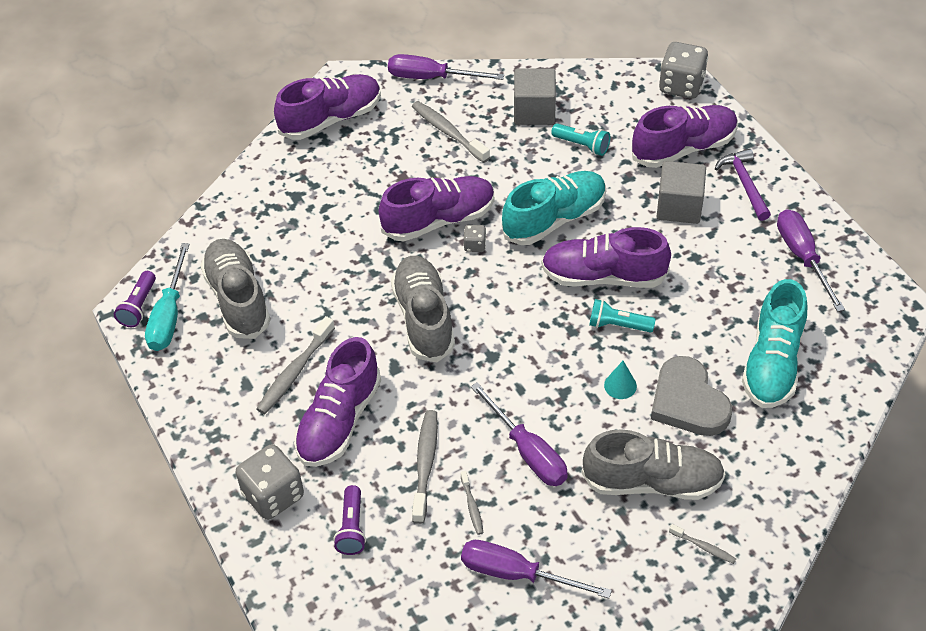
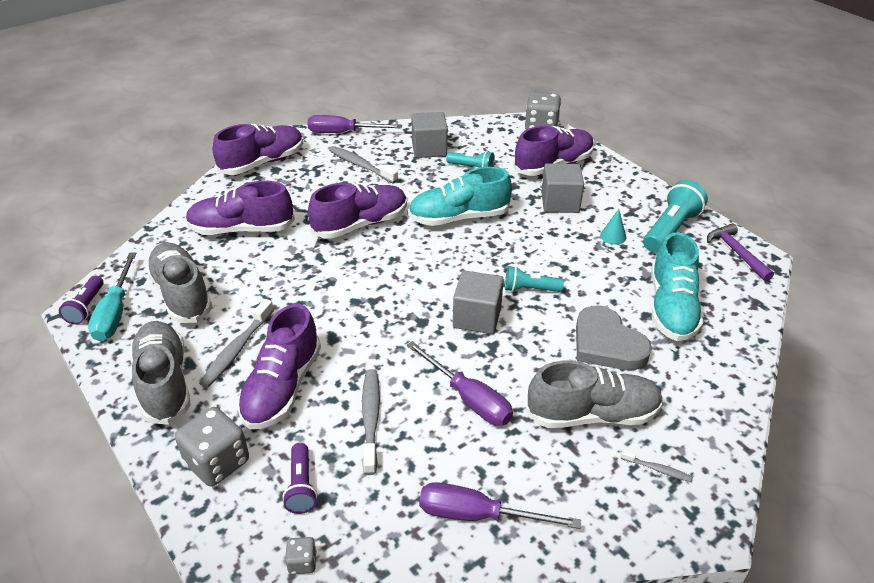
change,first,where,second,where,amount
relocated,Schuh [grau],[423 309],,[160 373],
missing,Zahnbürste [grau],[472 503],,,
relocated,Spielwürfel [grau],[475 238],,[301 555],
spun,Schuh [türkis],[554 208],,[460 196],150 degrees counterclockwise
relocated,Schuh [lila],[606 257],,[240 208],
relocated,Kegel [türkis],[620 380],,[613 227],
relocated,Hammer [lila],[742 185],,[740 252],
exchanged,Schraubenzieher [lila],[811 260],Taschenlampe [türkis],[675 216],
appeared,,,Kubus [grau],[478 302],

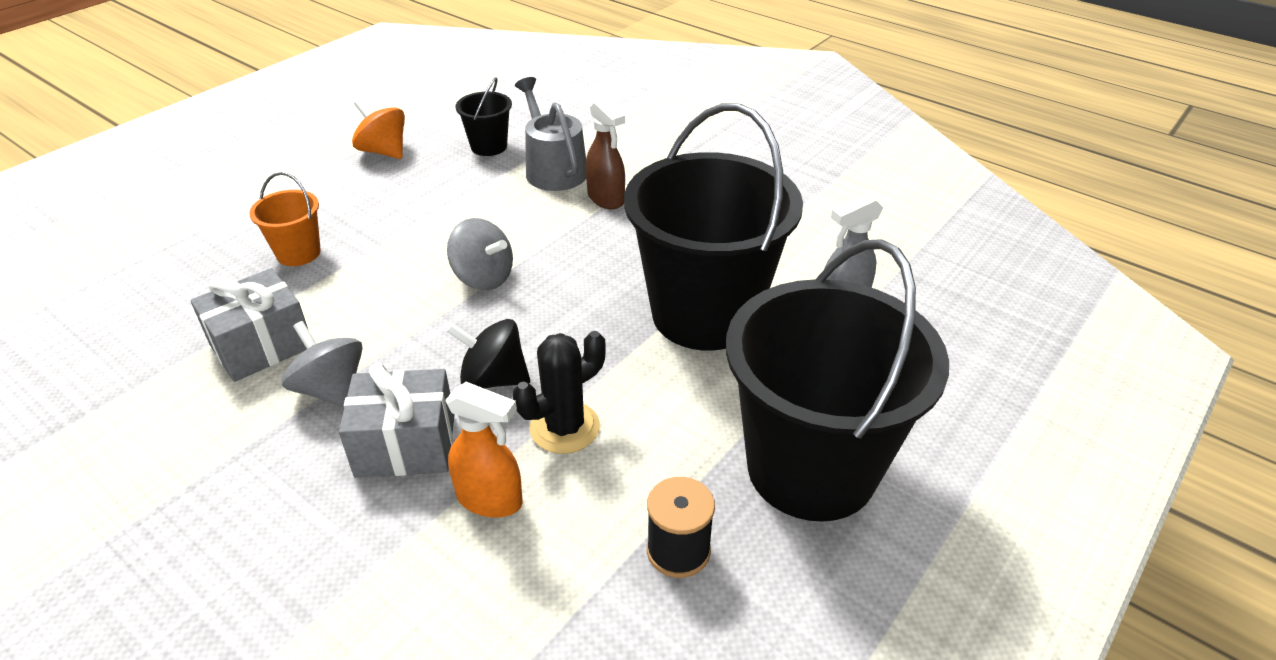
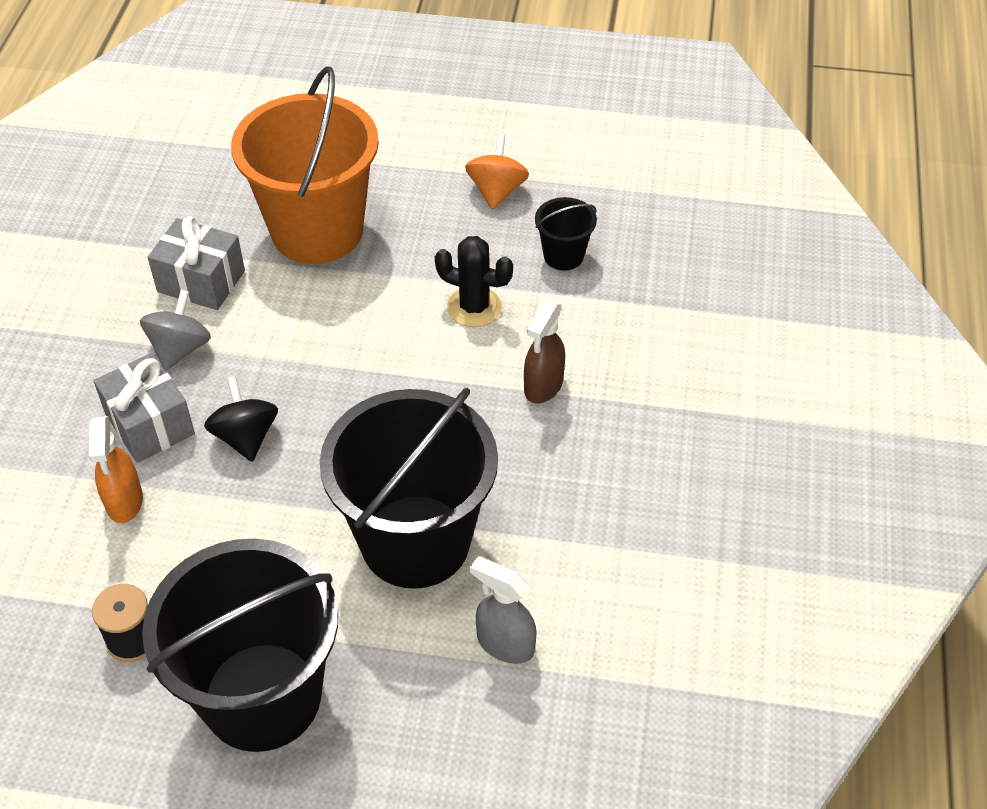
change,first,where,second,where,amount
size,Eimer [orange],[285 219],,[305 165],x2.32
missing,Kreisel [grau],[480 254],,,
relocated,Kaktus [schwarz],[559 392],,[474 281],
missing,Gießkanne [grau],[550 134],,,

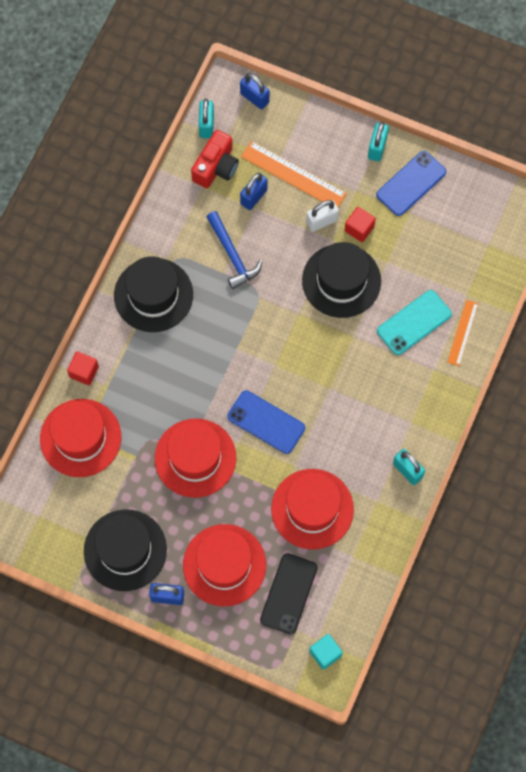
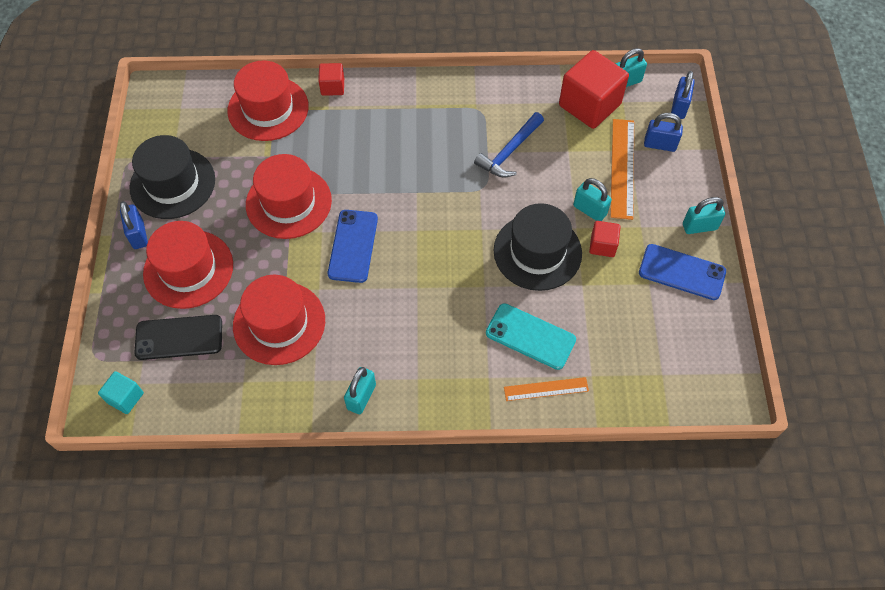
change,first,where,second,where,amount
missing,Hut [schwarz],[153 294],,,
exchanged,Kamera [rot],[215 159],Kubus [rot],[594 89],
relocated,Vorhängeschloss [blau],[254 191],,[663 132],
colour,Vorhängeschloss [weiß],[322 216],Vorhängeschloss [türkis],[592 199],

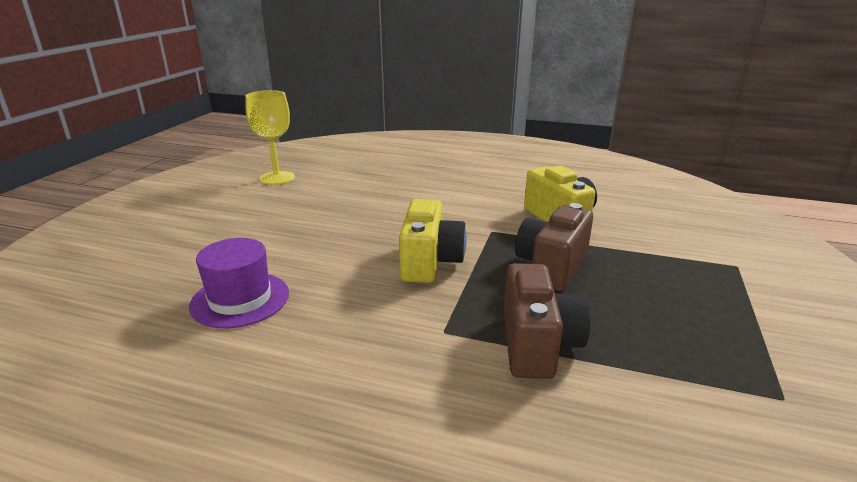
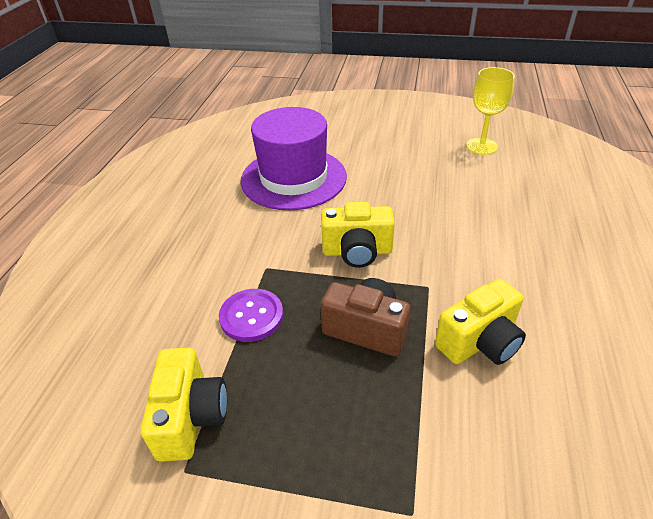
change,first,where,second,where,amount
size,Hut [lila],[239 283],,[294 158],x1.80
exchanged,Kamera [braun],[547 321],Knopf [lila],[251 315],
appeared,,,Kamera [gelb],[184 405],

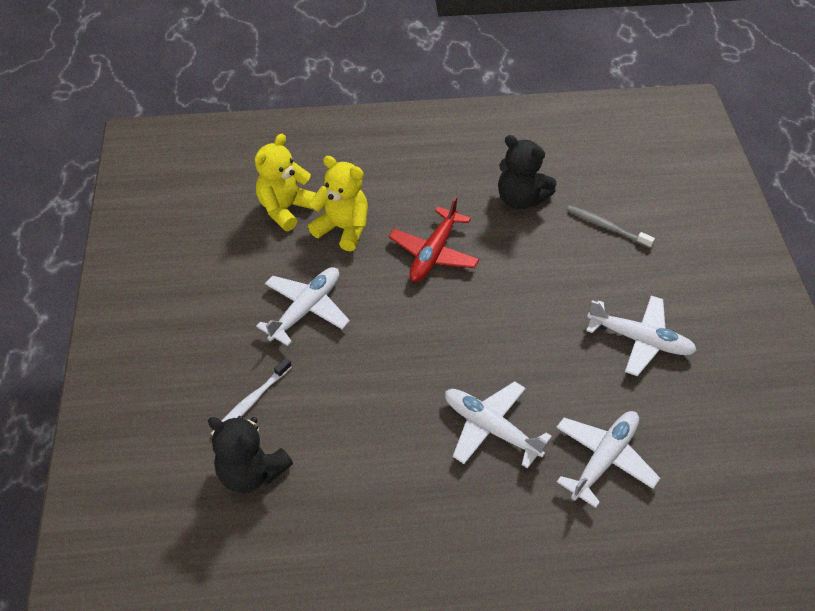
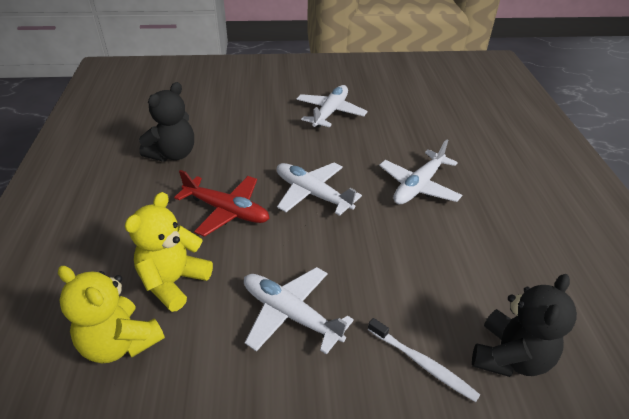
change,first,where,second,where,amount
relocated,Flugzeug [weiß],[608 459],,[319 189],
missing,Zahnbürste [grau],[611 226],,,

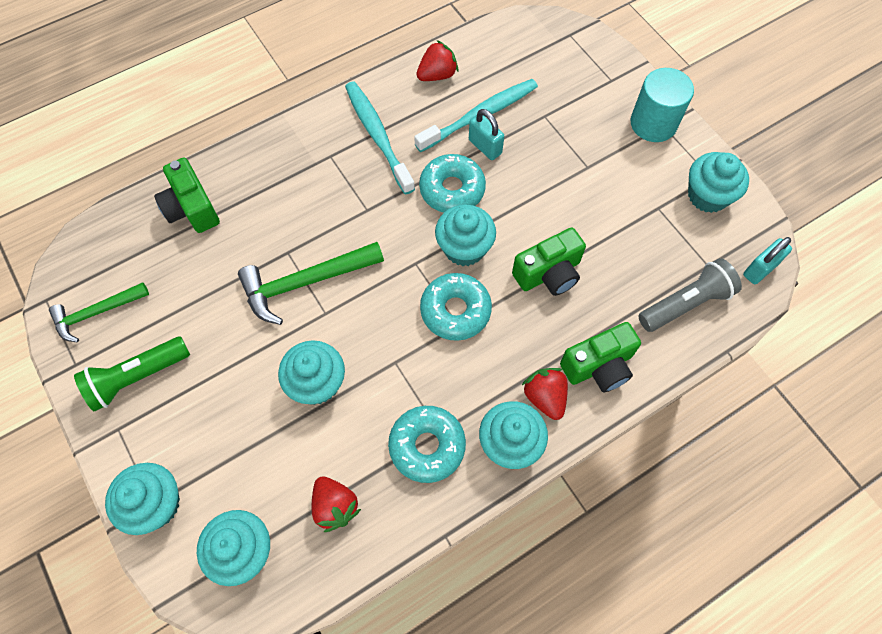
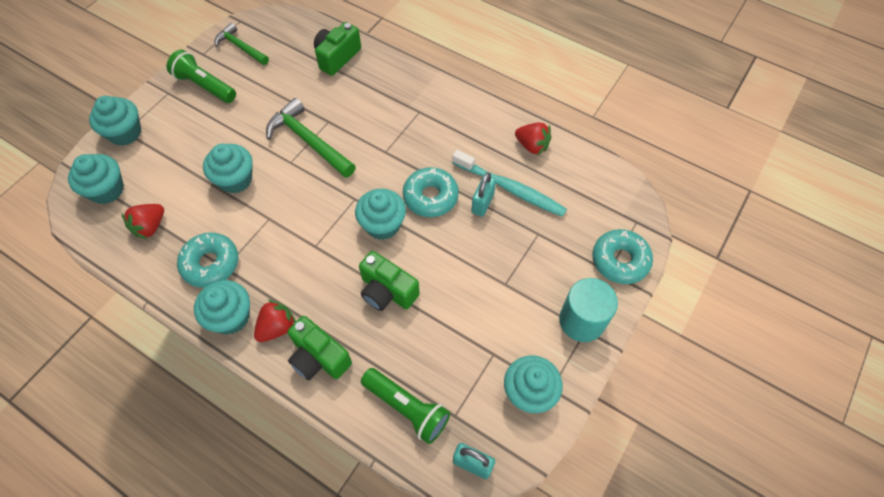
change,first,where,second,where,amount
missing,Zahnbürste [türkis],[380 138],,,
relocated,Donut [türkis],[456 307],,[622 256],
colour,Taschenlampe [grau],[690 295],Taschenlampe [grün],[405 406],

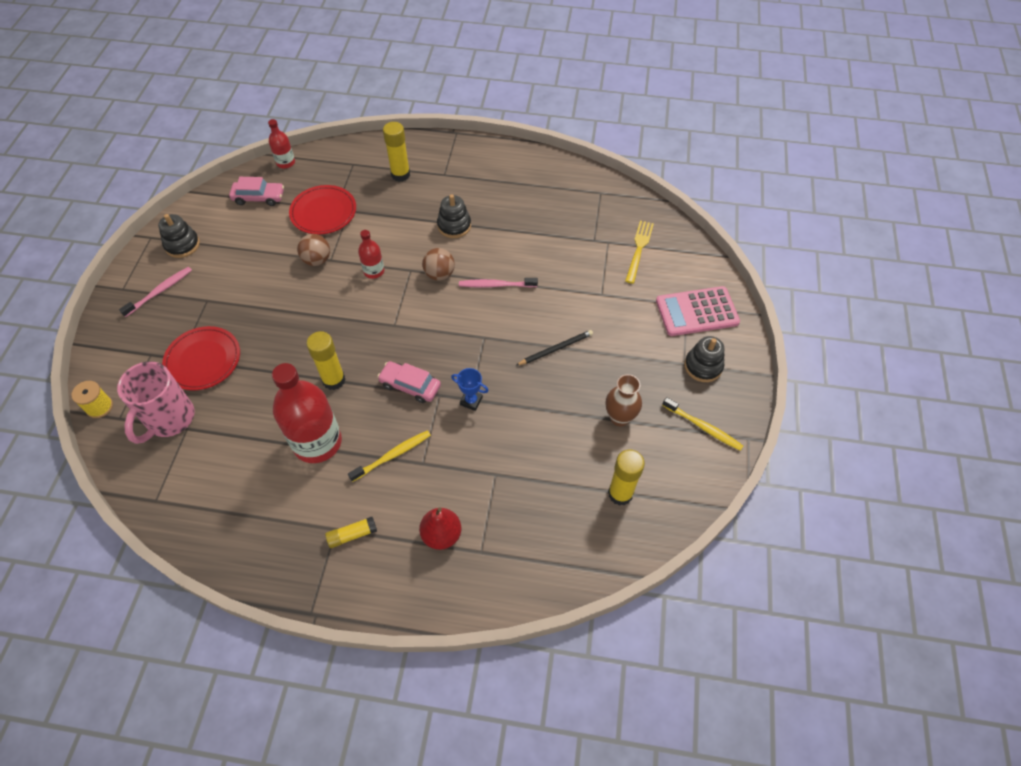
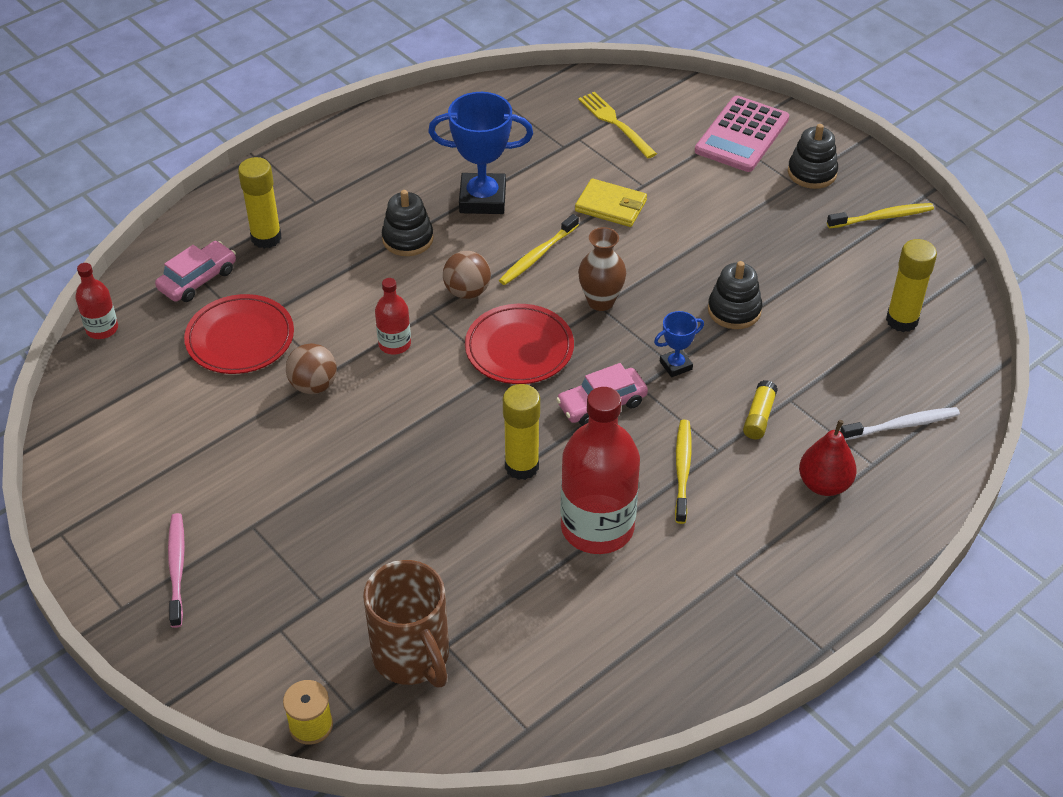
change,first,where,second,where,amount
colour,Tasse [rosa],[155 402],Tasse [braun],[406 623],
relocated,Stapelspielzeug [schwarz],[179 236],,[735 295],
relocated,Teller [rot],[201 358],,[519 344],
relocated,Auto [rosa],[256 191],,[195 271],
relocated,Klebestift [gelb],[351 532],,[760 409],
colour,Zahnbürste [rosa],[498 283],Zahnbürste [gelb],[539 249],
missing,Bleistift [schwarz],[554 348],,,
relocated,Vase [braun],[624 400],,[602 269],
appeared,,,Pokal [blau],[480 153],
appeared,,,Geldbörse [gelb],[611 202],
appeared,,,Zahnbürste [weiß],[900 423],

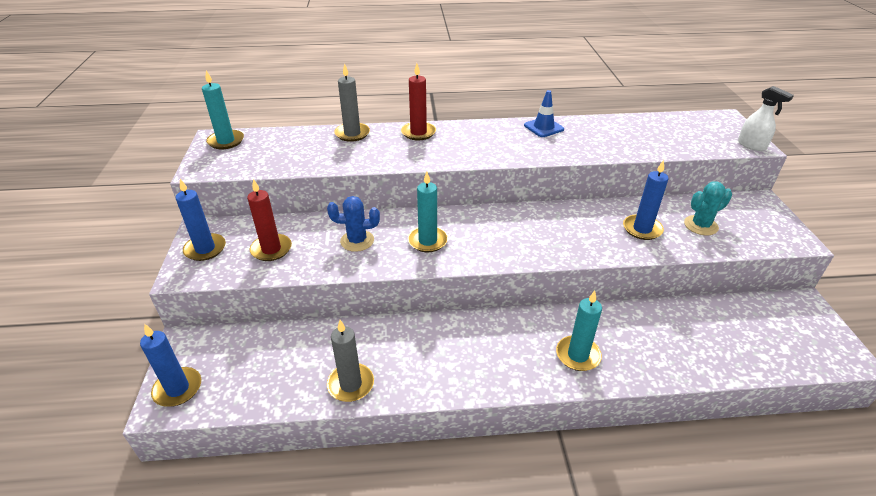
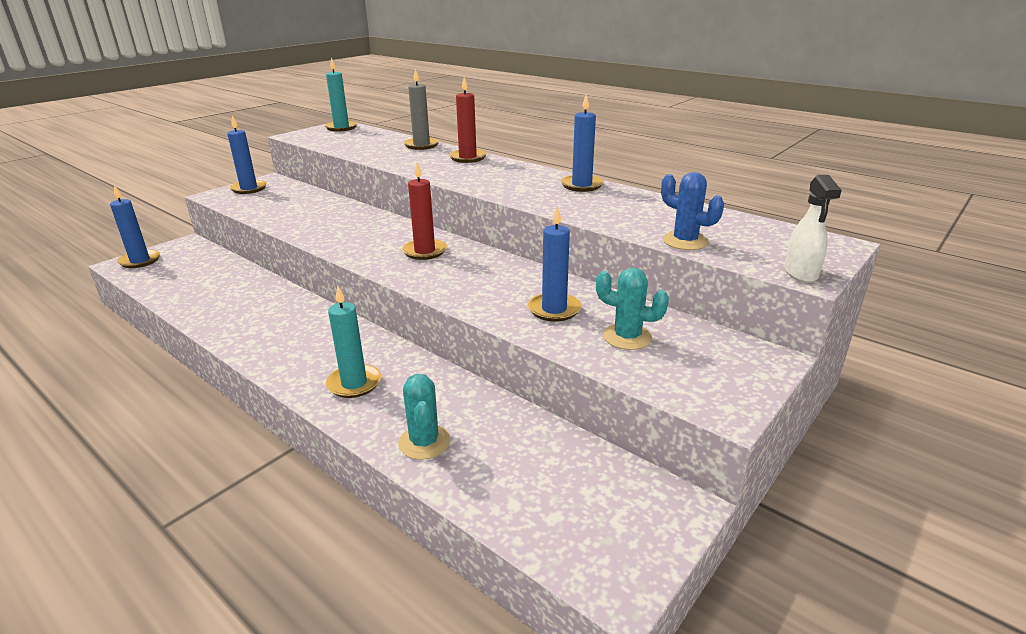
change,first,where,second,where,amount
relocated,Kerze [rot],[269 220],,[424 211],
relocated,Kaktus [blau],[353 224],,[692 211],
missing,Kerze [grau],[350 361],,,
missing,Kerze [türkis],[428 212],,,
exchanged,Leitkegel [blau],[544 113],Kerze [blau],[582 143],
appeared,,,Kaktus [türkis],[424 417],

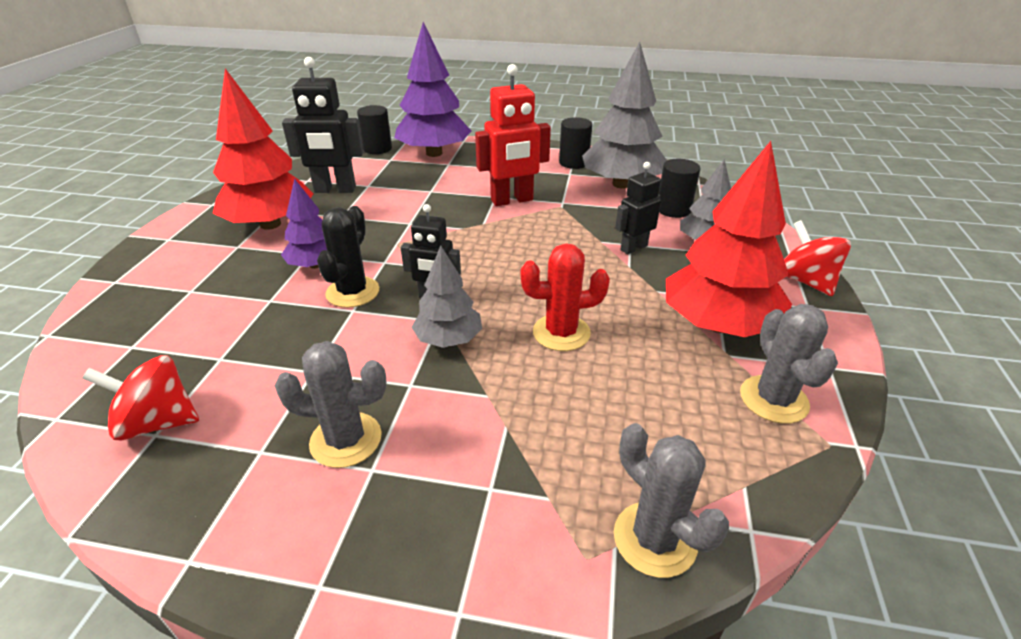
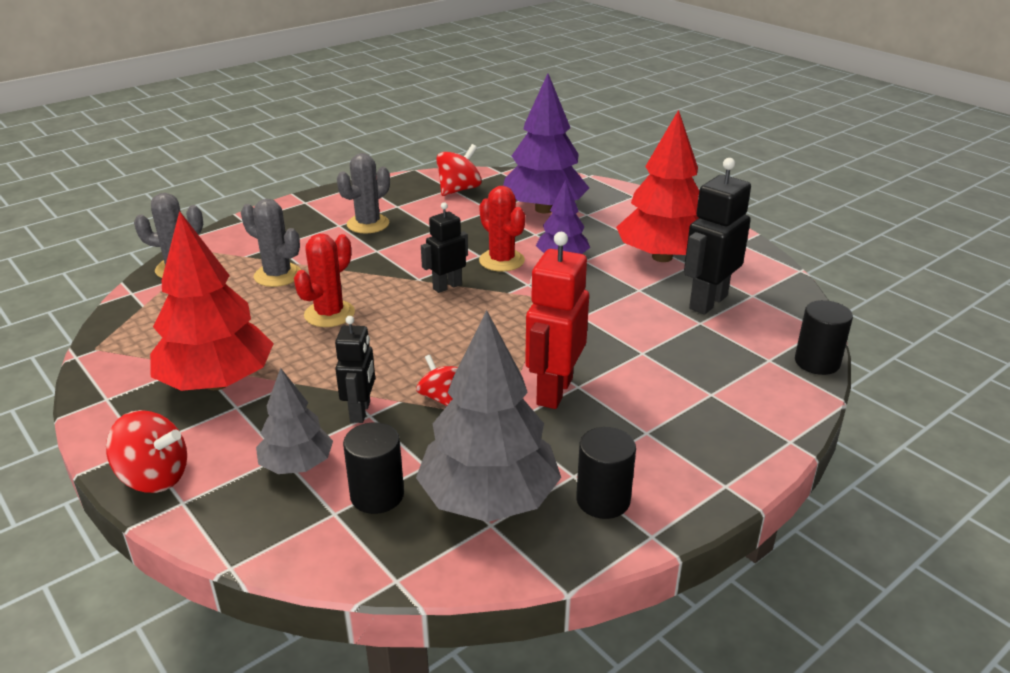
change,first,where,second,where,amount
colour,Kaktus [schwarz],[348 257],Kaktus [rot],[502 229],
relocated,Baum [lila],[432 89],,[546 143],
missing,Baum [grau],[447 297],,,
relocated,Kaktus [grau],[789 364],,[271 243],
appeared,,,Kreisel [rot],[437 380],

